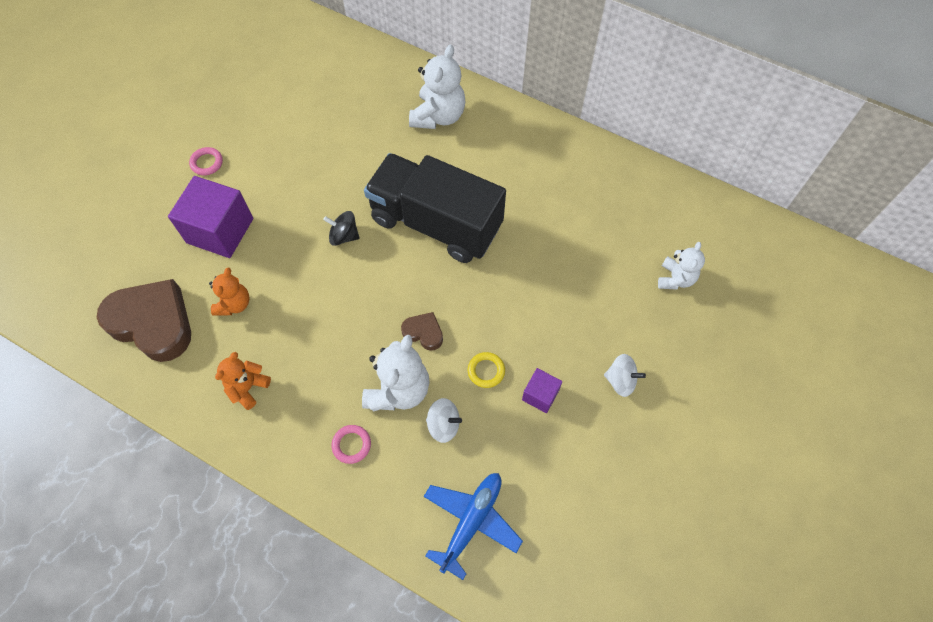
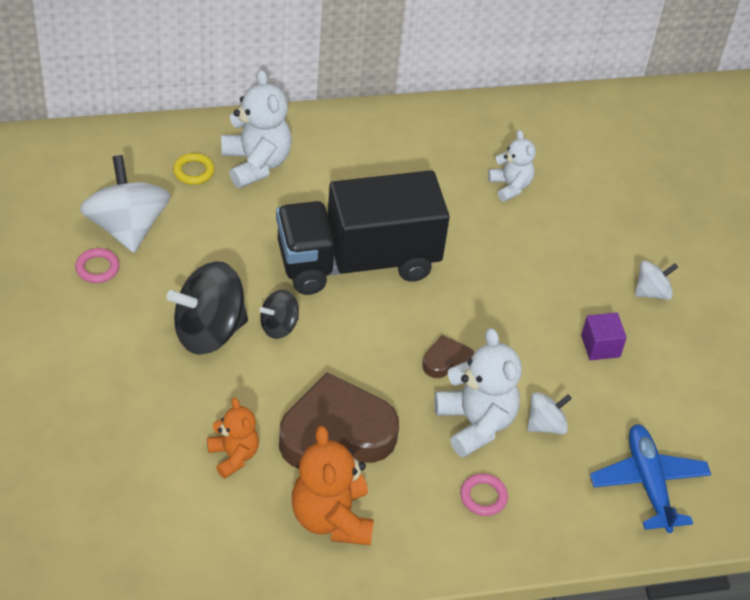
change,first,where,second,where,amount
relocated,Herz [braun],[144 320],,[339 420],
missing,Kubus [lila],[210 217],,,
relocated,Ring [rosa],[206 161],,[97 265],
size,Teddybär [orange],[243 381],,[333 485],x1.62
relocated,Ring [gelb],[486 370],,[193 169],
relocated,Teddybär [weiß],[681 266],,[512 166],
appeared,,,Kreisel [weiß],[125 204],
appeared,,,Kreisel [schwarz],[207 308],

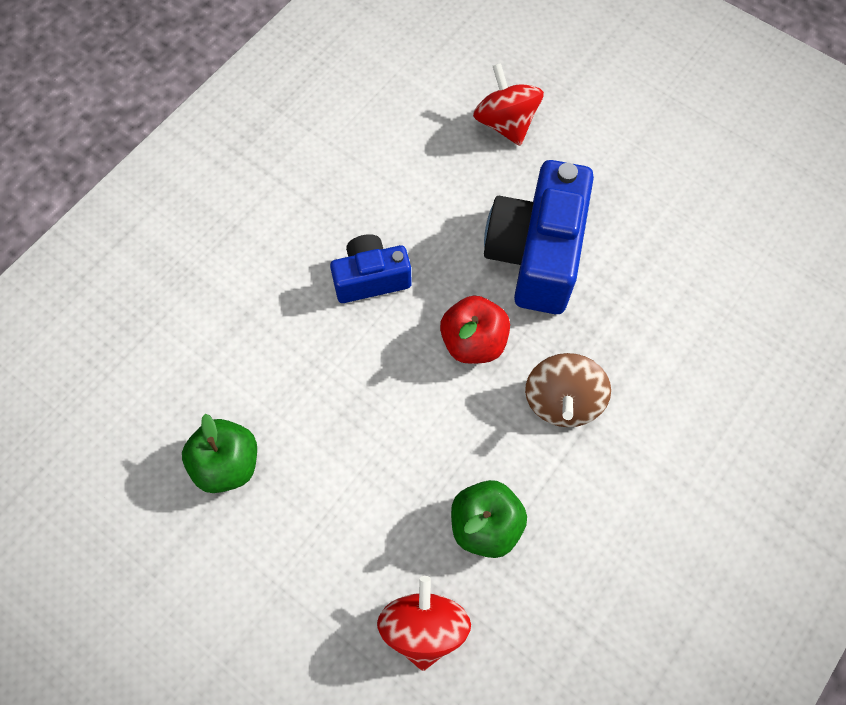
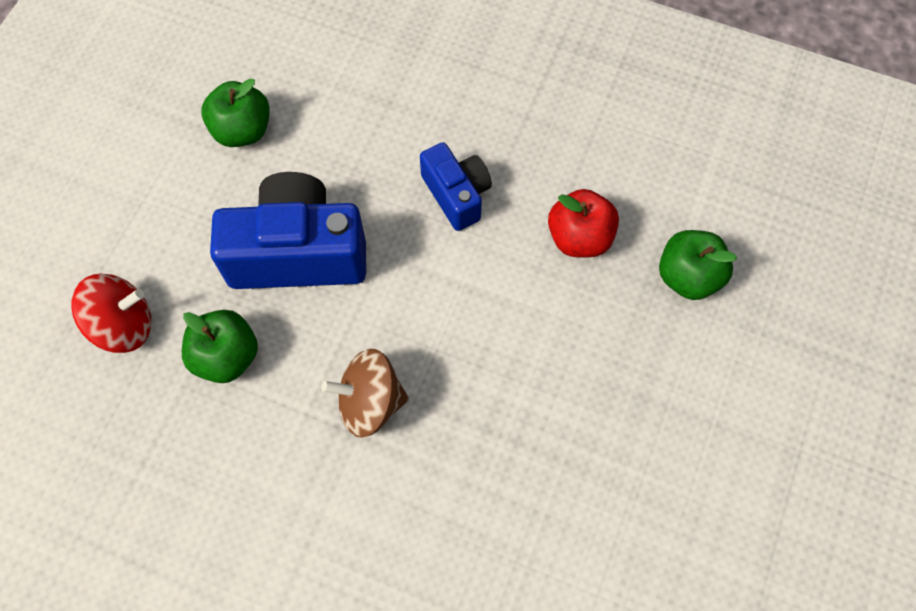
change,first,where,second,where,amount
relocated,Apfel [rot],[475 329],,[583 223],
exchanged,Kreisel [rot],[508 104],Apfel [grün],[698 265],
relocated,Kamera [blau],[539 237],,[288 230],

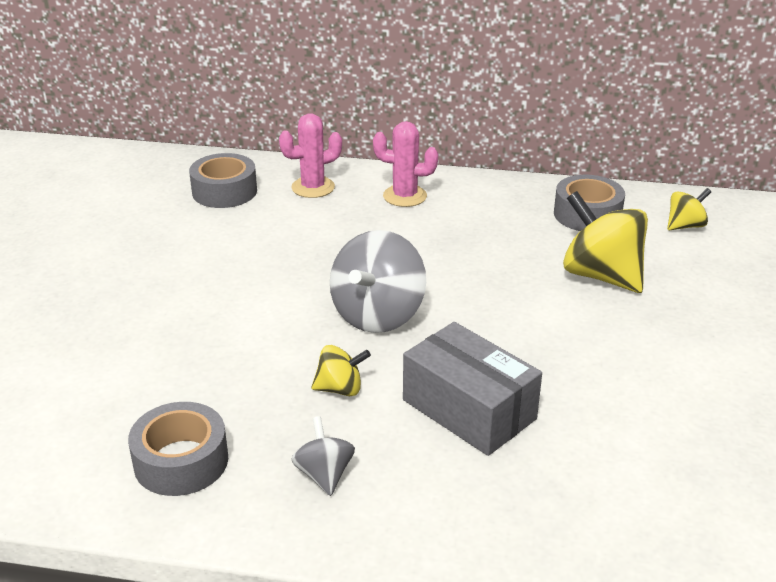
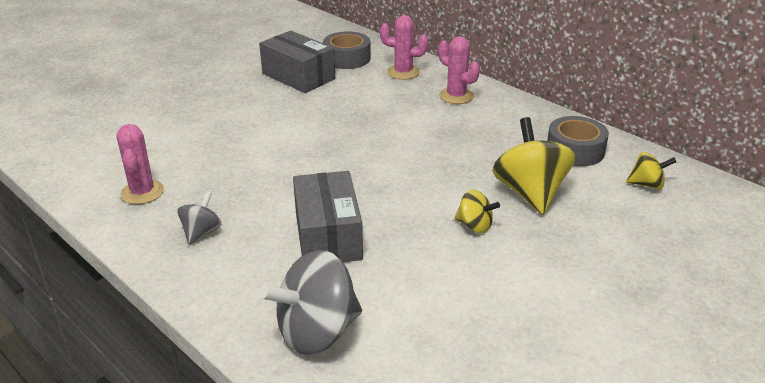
change,first,where,second,where,amount
exchanged,Klebeband [grau],[178 449],Kaktus [rosa],[140 164],
relocated,Kreisel [gelb],[341 370],,[477 211],
relocated,Kreisel [grau],[378 281],,[310 302],
appeared,,,Schachtel [grau],[297 61],

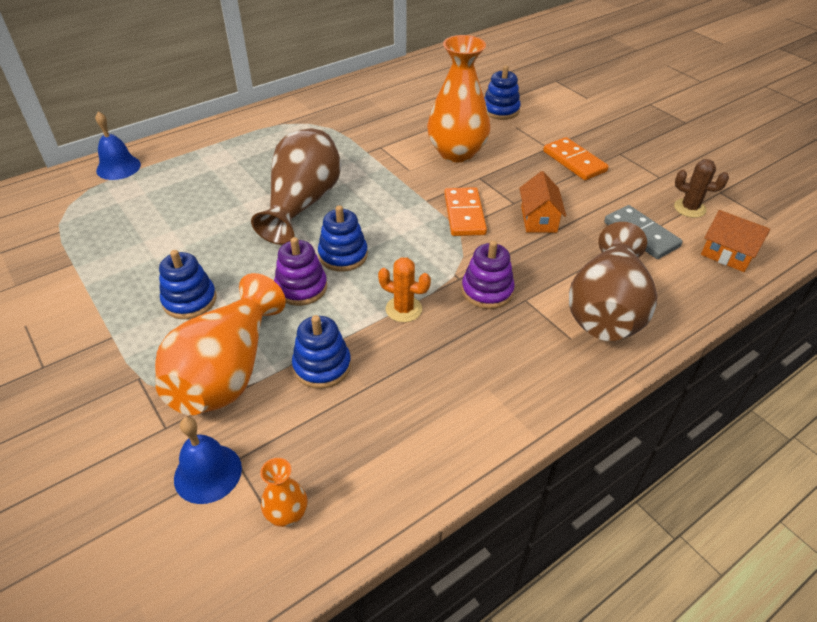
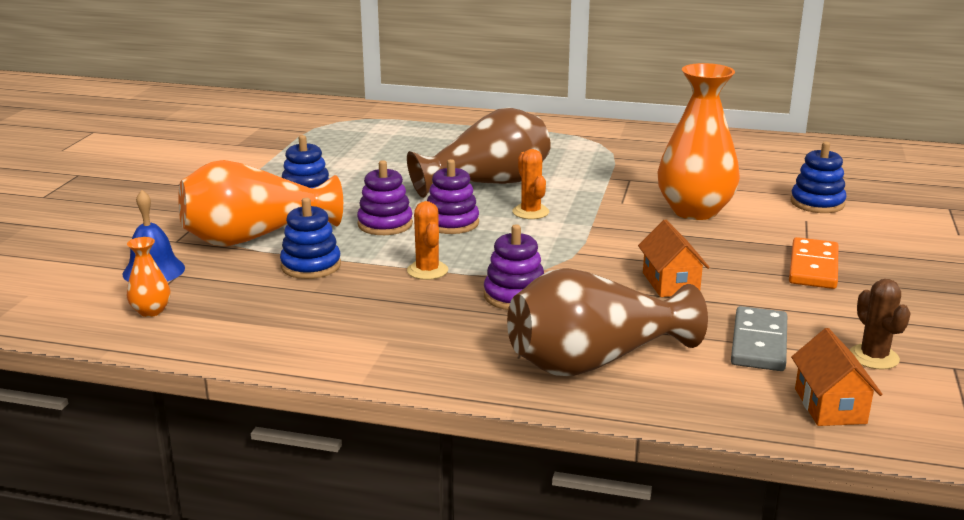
change,first,where,second,where,amount
missing,Glocke [blau],[118 145],,,
colour,Stapelspielzeug [blau],[343 238],Stapelspielzeug [lila],[453 196],
missing,Dominostein [orange],[465 211],,,
spun,Haus [orange],[542 202],,[674 258],60 degrees counterclockwise
appeared,,,Kaktus [orange],[530 184],

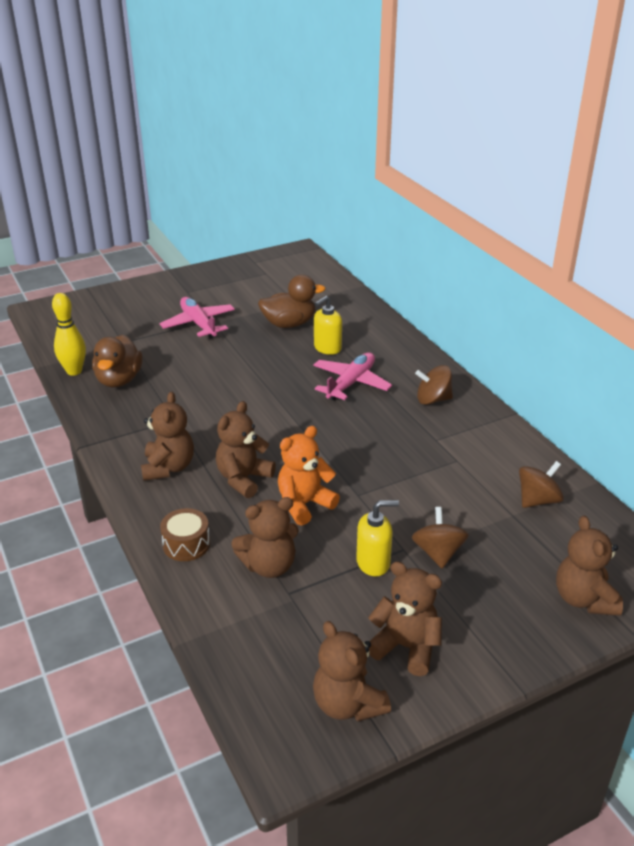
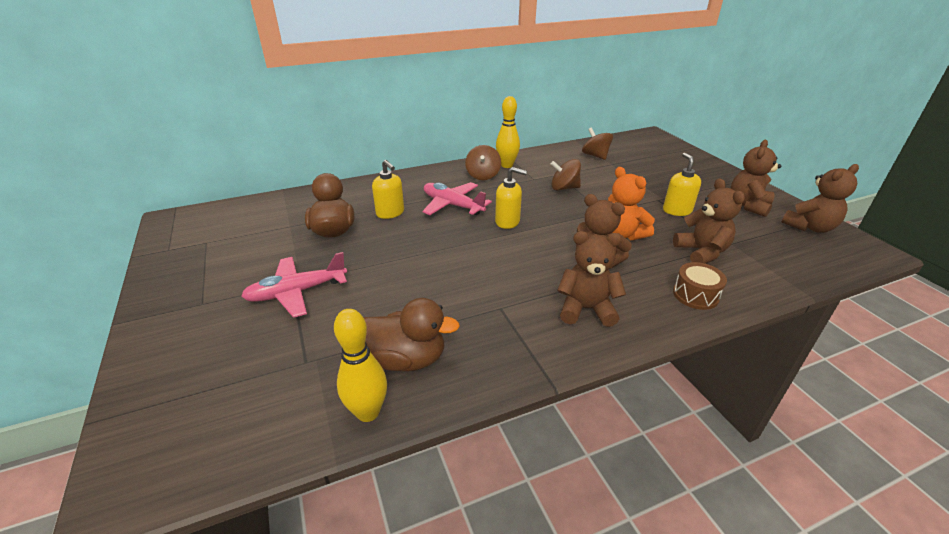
change,first,where,second,where,amount
relocated,Kreisel [braun],[440 537],,[566 175],
missing,Teddybär [braun],[589 566],,,
appeared,,,Seifenspender [gelb],[511 198],
appeared,,,Bowlingkegel [gelb],[508 132],

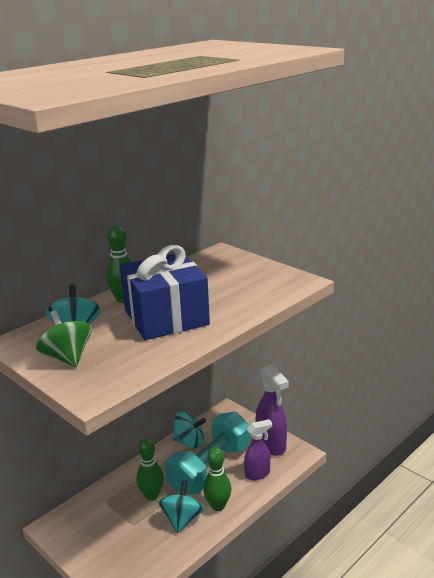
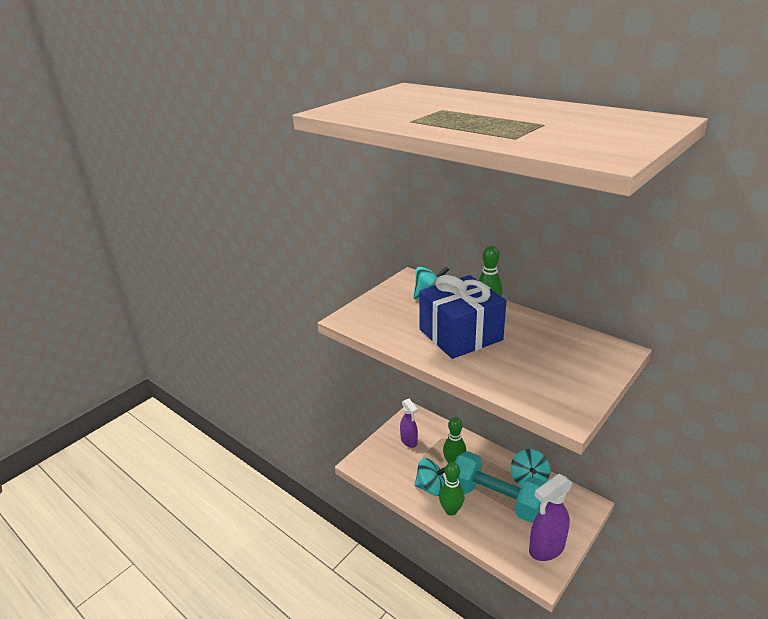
change,first,where,second,where,amount
missing,Kreisel [grün],[64 338],,,
relocated,Sprühflasche [lila],[258 449],,[409 423],

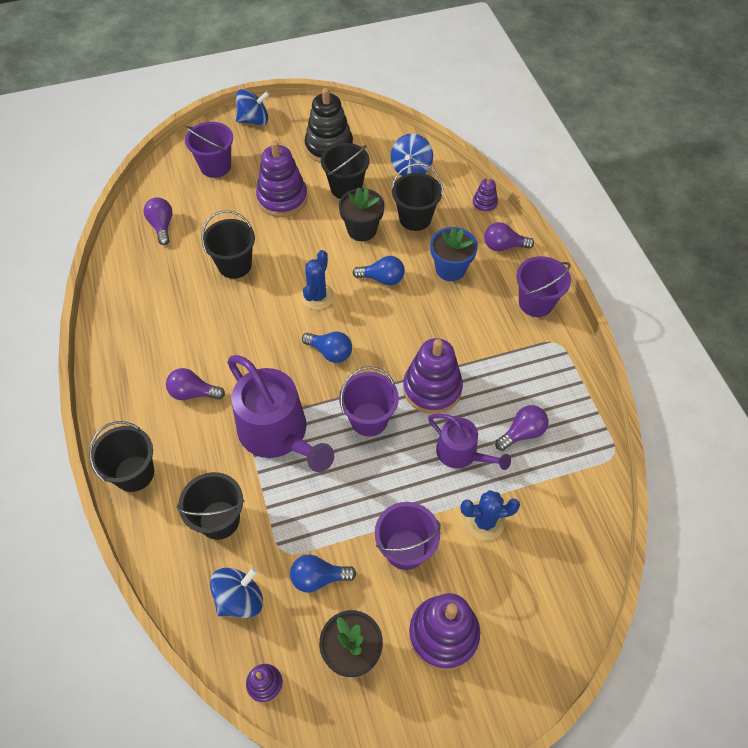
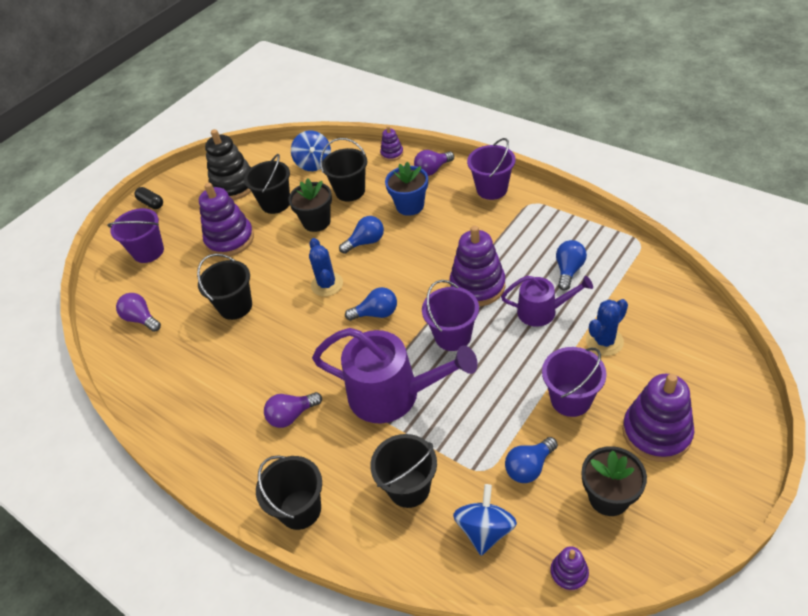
change,first,where,second,where,amount
exchanged,Kreisel [blau],[253 107],Kapsel [schwarz],[149 198],
colour,Glühbirne [lila],[521 428],Glühbirne [blau],[571 265],

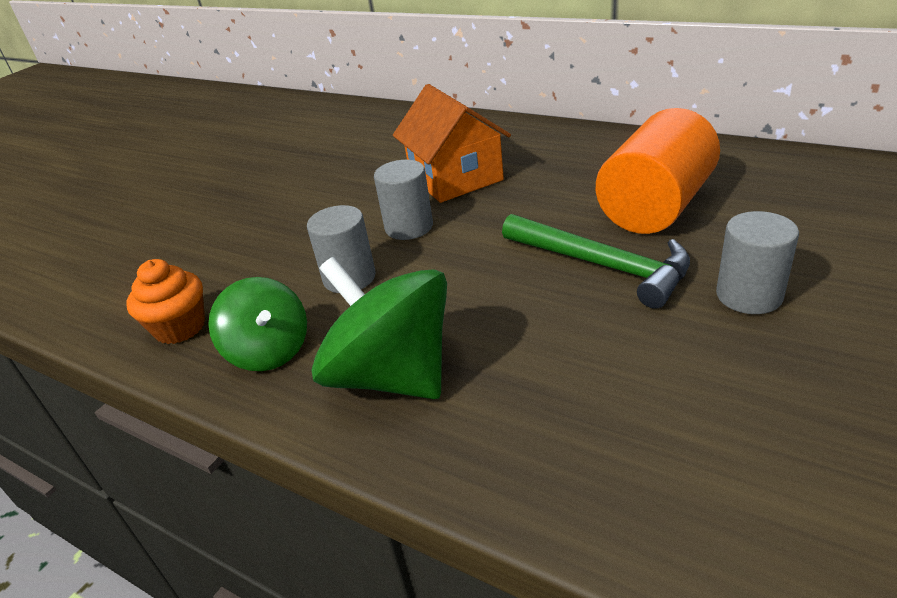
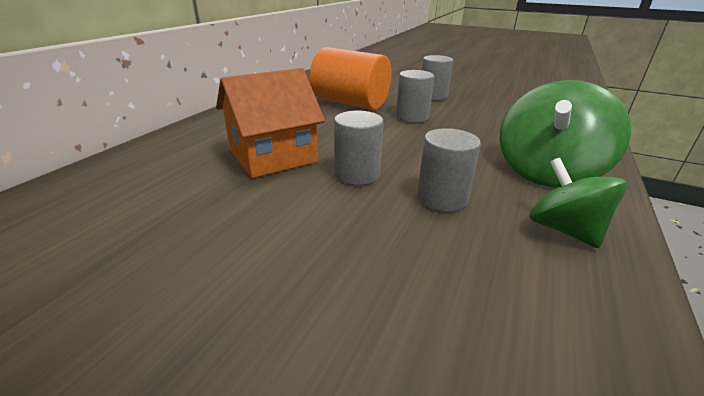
change,first,where,second,where,amount
missing,Muffin [orange],[165 301],,,
spun,Kreisel [grün],[257 324],,[578 203],75 degrees counterclockwise
exchanged,Hammer [grün],[596 261],Vollzylinder [grau],[415 96],

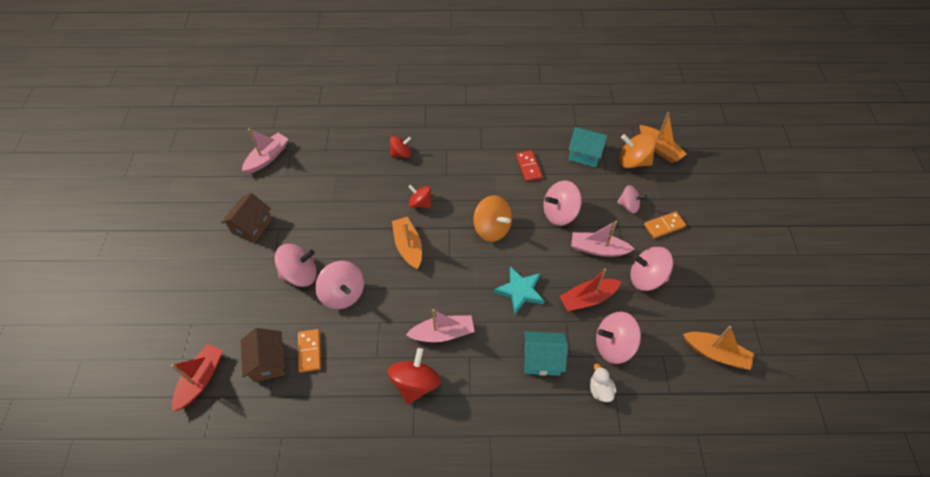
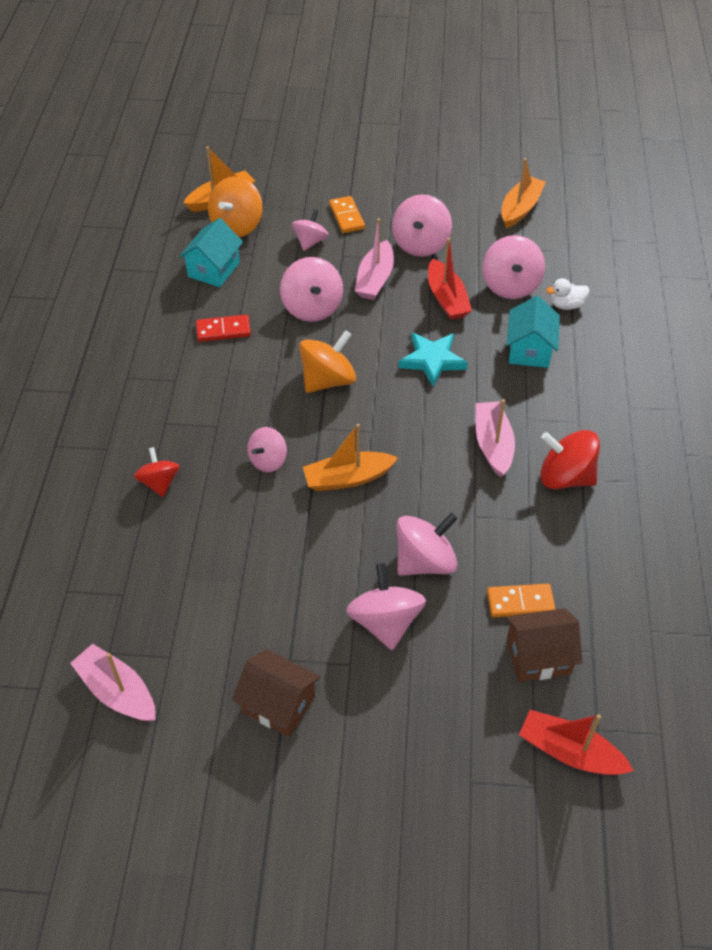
change,first,where,second,where,amount
colour,Kreisel [rot],[419 196],Kreisel [rosa],[267 449],

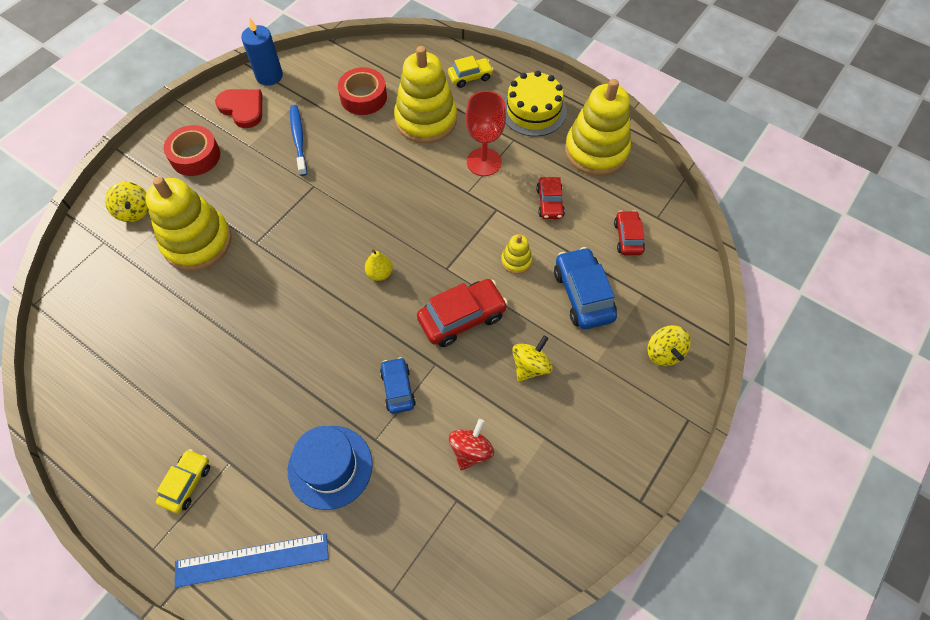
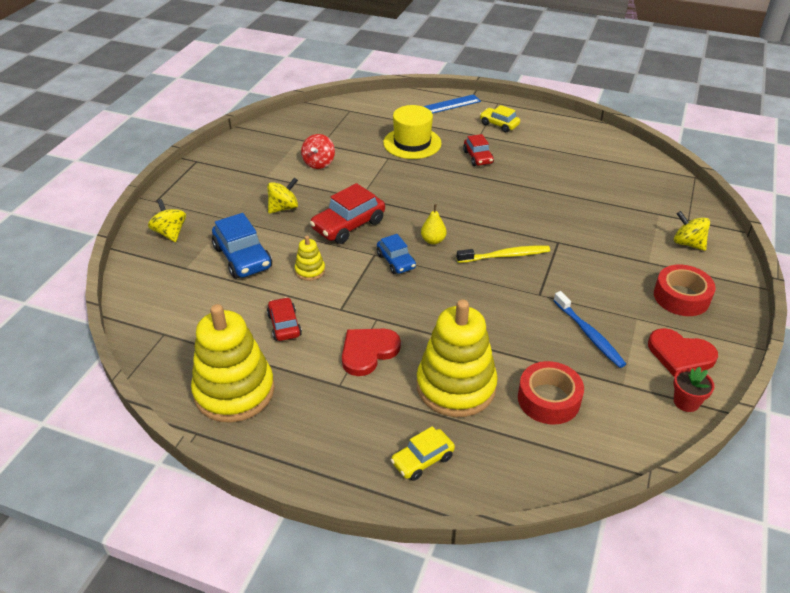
change,first,where,second,where,amount
missing,Stapelspielzeug [gelb],[189 223],,,
spun,Auto [gelb],[183 481],,[500 118],120 degrees clockwise
exchanged,Kerze [blau],[262 52],Blumentopf [rot],[694 389],
colour,Hut [blau],[330 468],Hut [gelb],[412 132],
relocated,Auto [blau],[398 385],,[396 254],
exchanged,Kelch [rot],[485 133],Herz [rot],[371 352],
missing,Kuchen [gelb],[535 103],,,
spun,Kreisel [gelb],[532 358],,[282 195],150 degrees counterclockwise
relocated,Auto [rot],[629 232],,[478 150],
appeared,,,Zahnbürste [gelb],[503 254],

